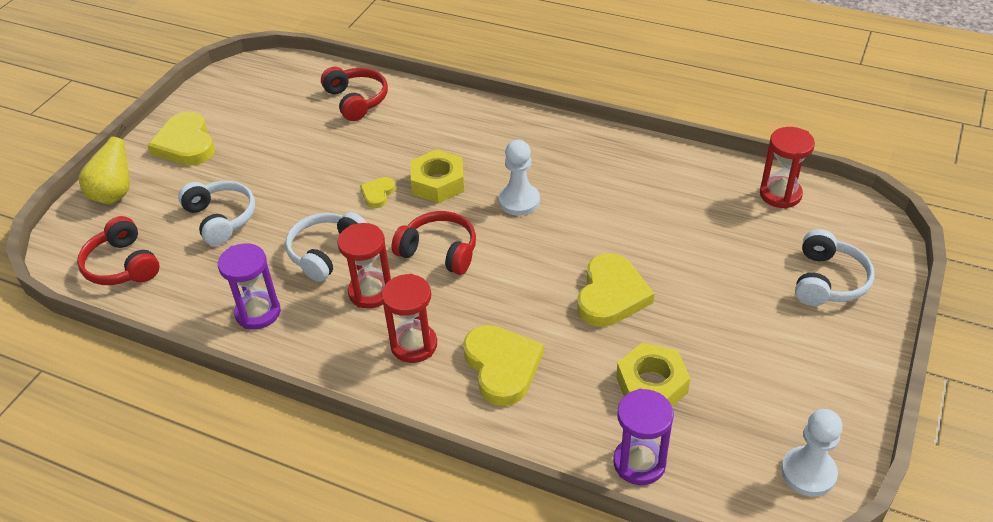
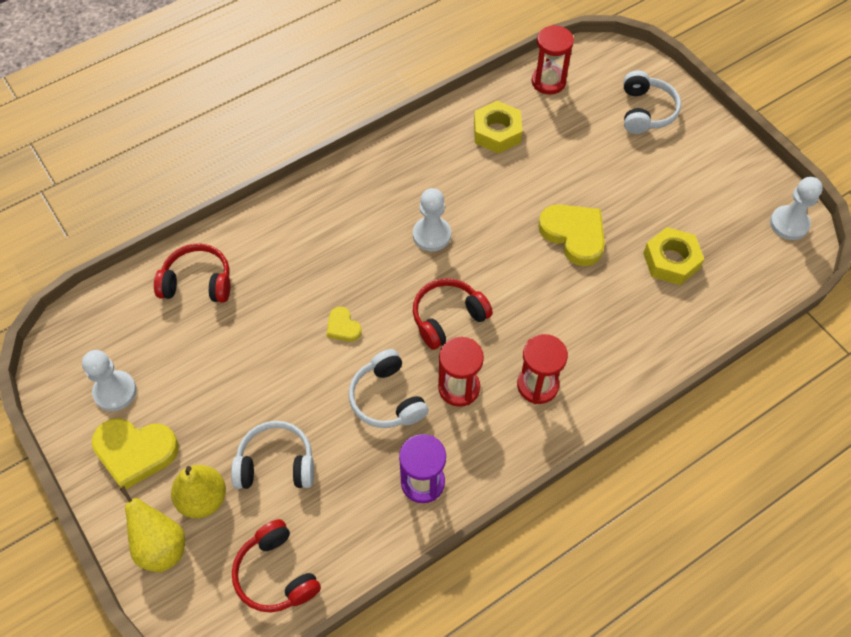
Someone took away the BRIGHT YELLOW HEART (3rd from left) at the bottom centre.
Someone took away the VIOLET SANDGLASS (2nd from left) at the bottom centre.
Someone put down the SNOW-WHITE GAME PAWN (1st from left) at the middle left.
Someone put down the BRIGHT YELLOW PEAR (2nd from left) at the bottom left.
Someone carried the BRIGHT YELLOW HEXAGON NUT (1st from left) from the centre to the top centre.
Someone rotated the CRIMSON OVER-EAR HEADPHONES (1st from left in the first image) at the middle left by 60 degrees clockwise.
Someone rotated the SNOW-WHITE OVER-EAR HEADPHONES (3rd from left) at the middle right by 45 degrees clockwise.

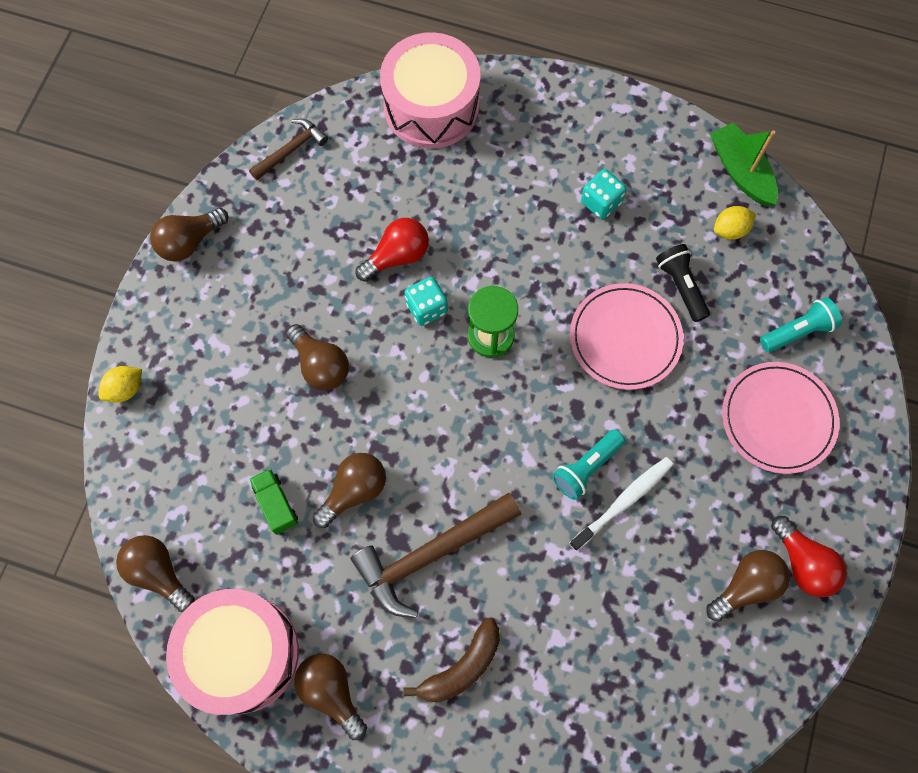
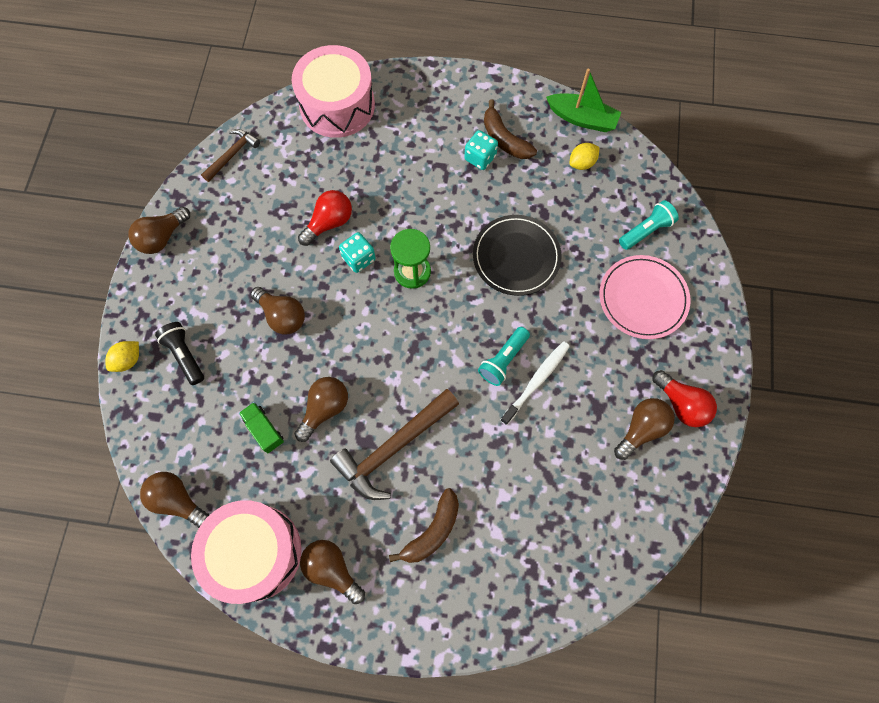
Someone put down the RUSSET BANANA (2nd from left) at the top centre.
Someone carried the JET-BLACK FLASHLIGHT from the middle right to the middle left.
Someone repainted the ROSY FLAT DISH (1st from left) at the middle right, which became the JET-BLACK FLAT DISH at the centre.
Someone rotated the LEAF-GREEN BOAT at the top right by 150 degrees clockwise.

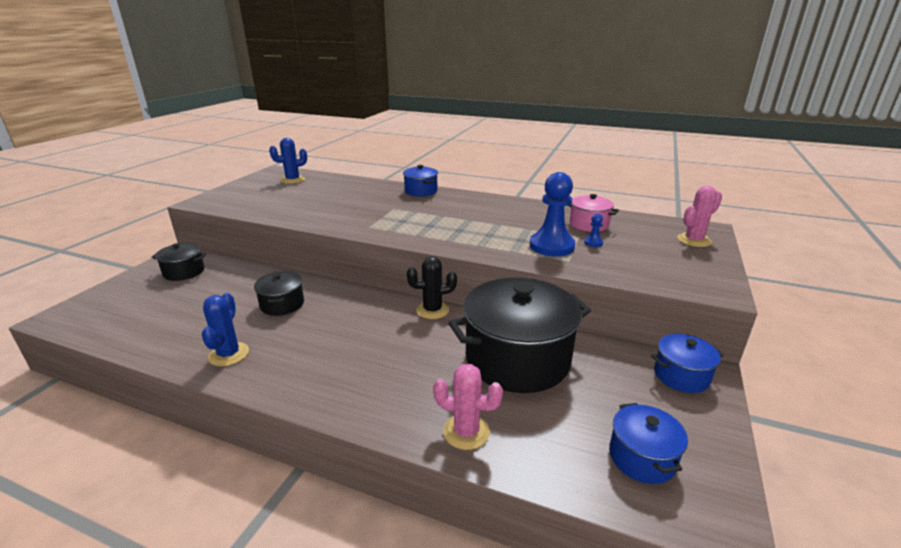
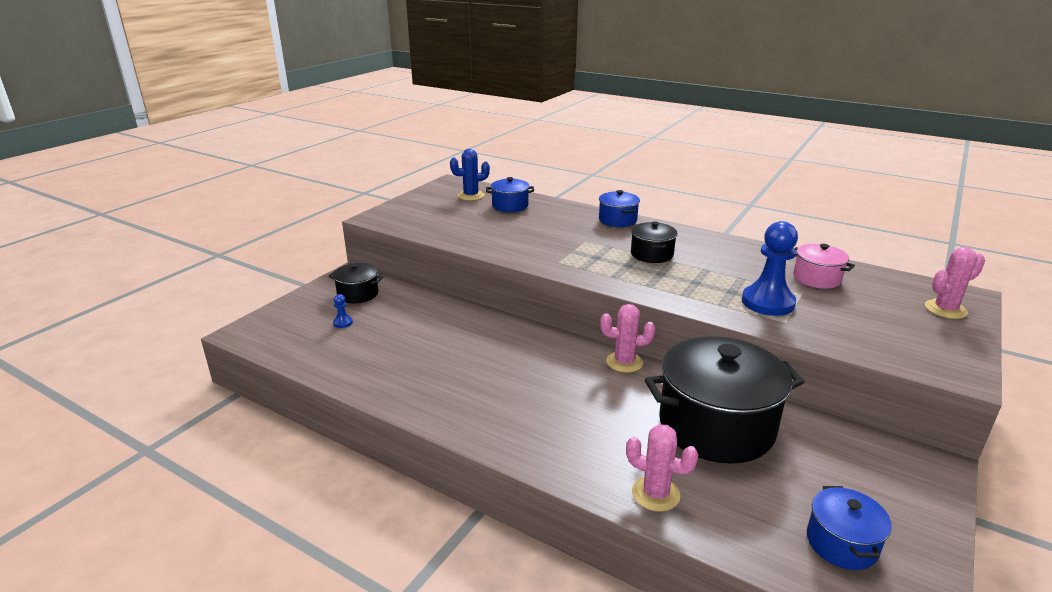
Someone took away the COBALT PRICKLY PLANT (1st from left) at the middle left.
Someone carried the JET-BLACK POT (2nd from left) from the middle left to the centre.
Someone carried the COBALT GAME PAWN (2nd from left in the first image) from the centre to the middle left.
Someone carried the COBALT POT (3rd from left in the first image) from the middle right to the top centre.
Someone repainted the JET-BLACK PRICKLY PLANT at the centre, which became the ROSY PRICKLY PLANT (1st from left) at the centre.

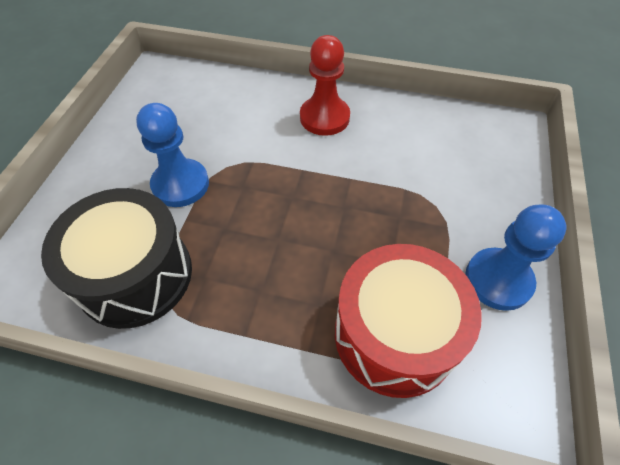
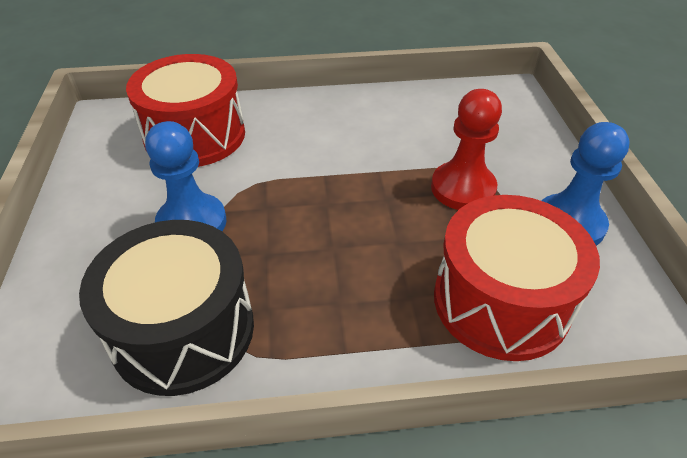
Someone put down the CRIMSON SNARE DRUM (1st from left) at the top left.
Someone carried the CRIMSON GAME PAWN from the top centre to the top right.

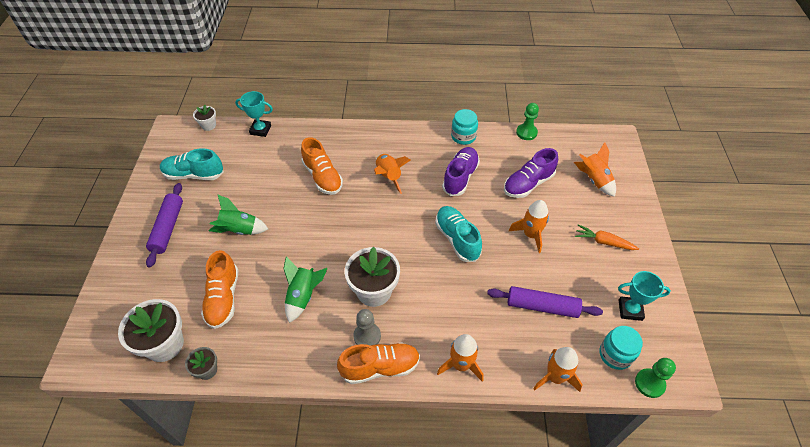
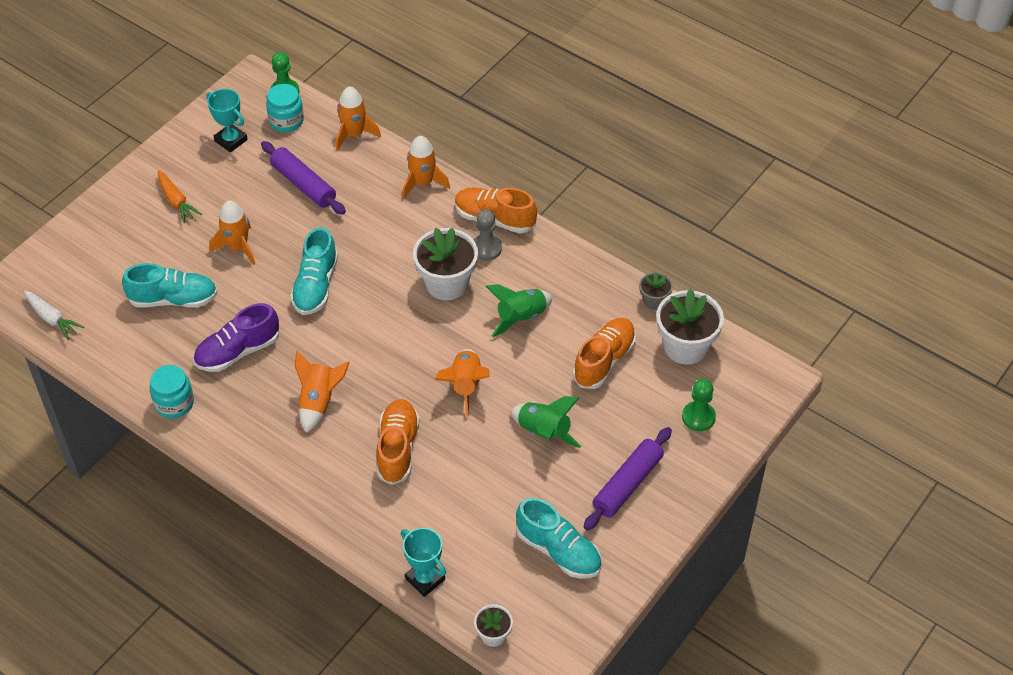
Someone put down the SNOW-WHITE TOY CARROT at the middle left.
Someone carried the LEAF-GREEN GAME PAWN (1st from left in the first image) from the top centre to the middle right.
Someone carried the ORANGE-COLOURED ROCKET (5th from left) from the middle right to the centre.
Someone repainted the VIOLET SNEAKER (2nd from left) at the centre, which became the AQUA SNEAKER (1st from left) at the middle left.

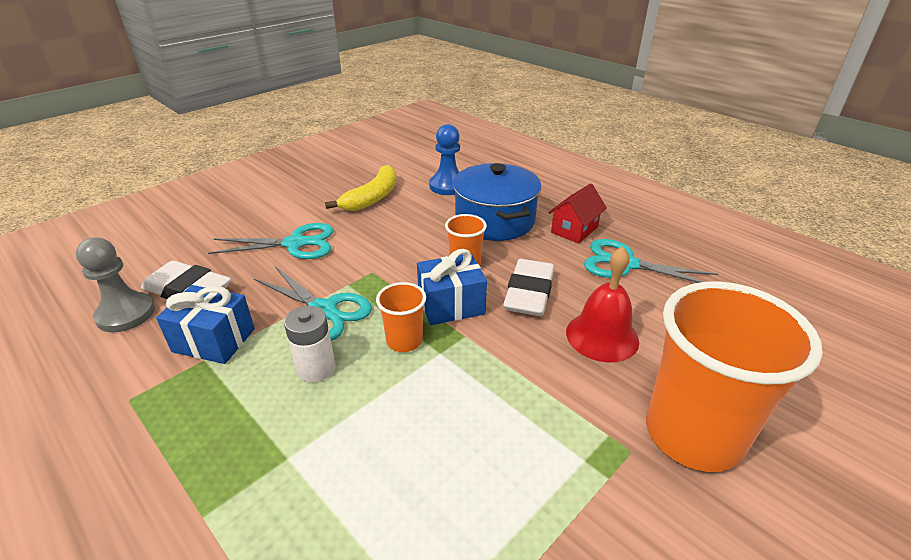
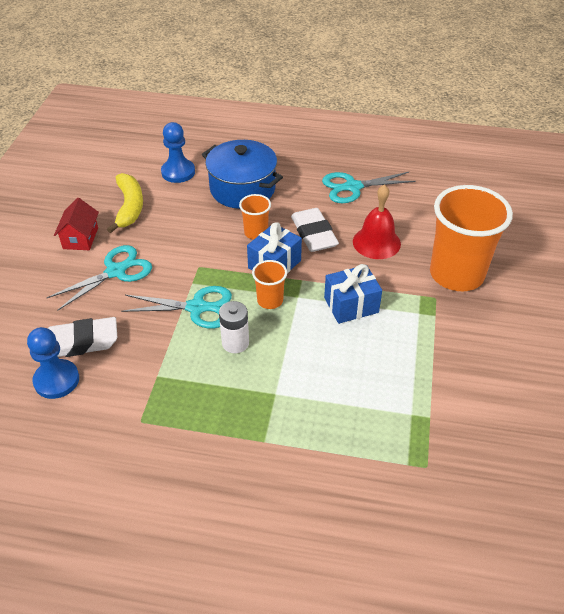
Someone carried the COBALT GIFT (1st from left in the first image) from the middle left to the centre.
Someone carried the CRIMSON HOUSE from the centre to the middle left.
Someone repainted the GRAY GAME PAWN at the middle left, which became the COBALT GAME PAWN (1st from left) at the middle left.

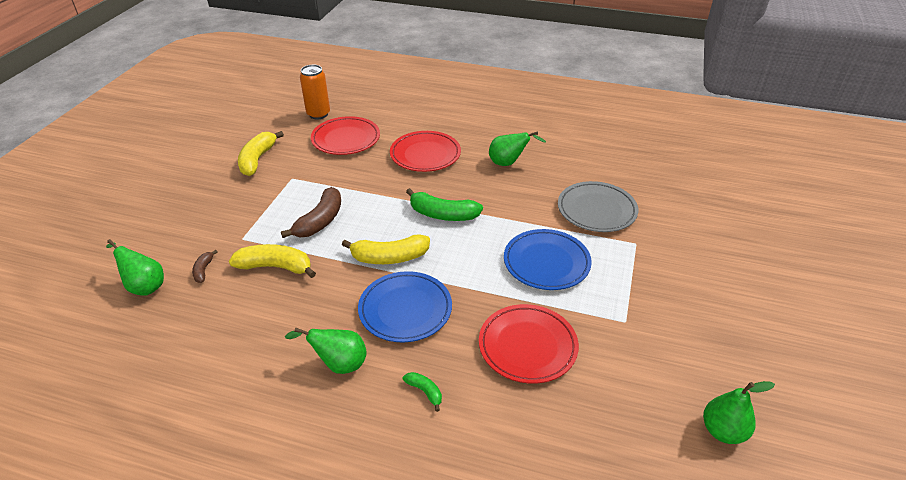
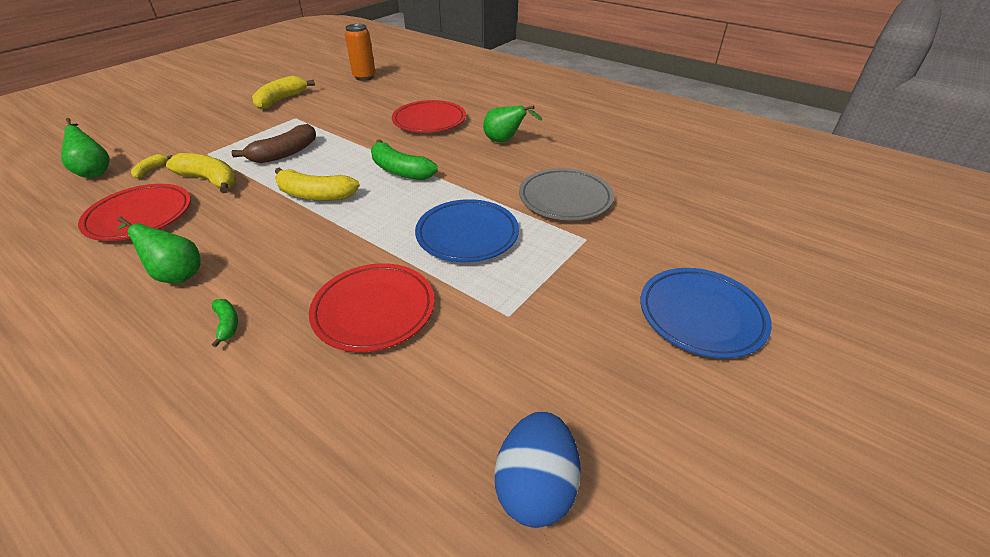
Someone carried the CRIMSON FLAT DISH (1st from left) from the top centre to the middle left.
Someone carried the COBALT FLAT DISH (1st from left in the first image) from the centre to the middle right.
Someone swapped the LEAF-GREEN PEAR (4th from left) at the bottom right for the COBALT EGG at the bottom centre.
Someone repainted the RUSSET BANANA (1st from left) at the middle left, which became the BRIGHT YELLOW BANANA (1st from left) at the top left.

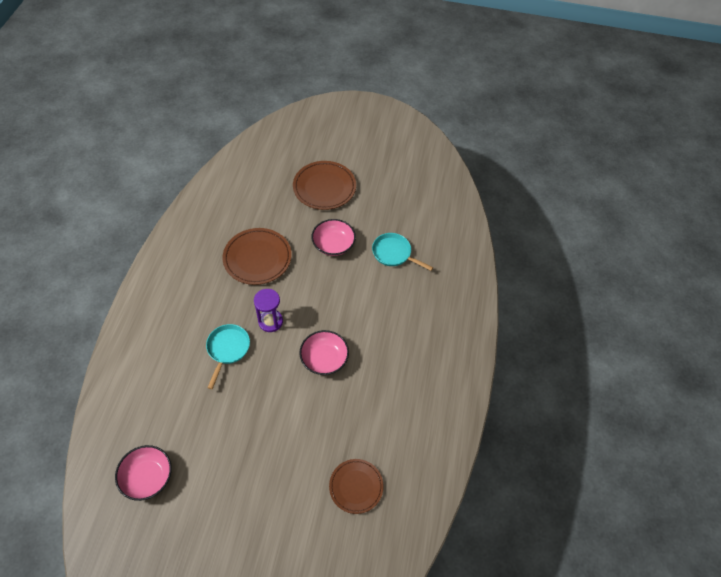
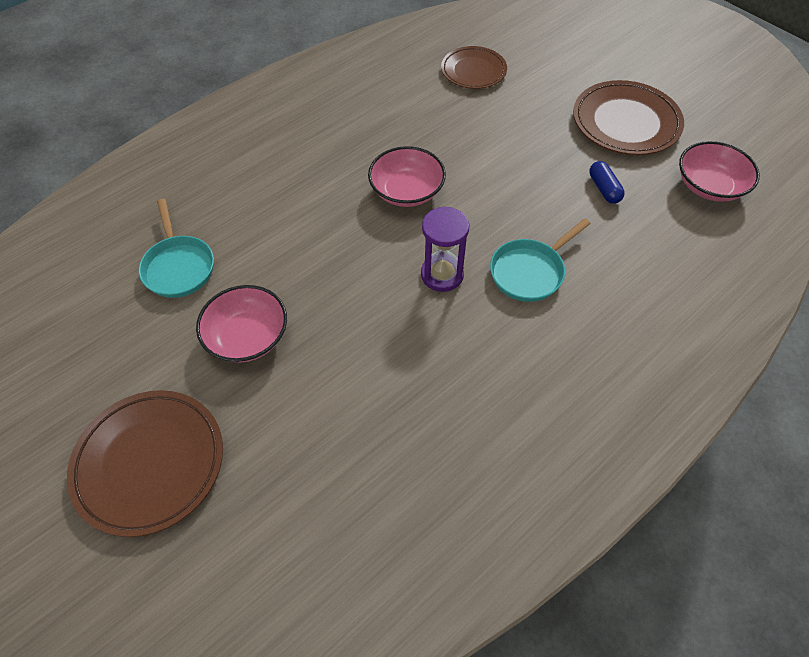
Someone put down the COBALT PILL SHAPE at the top right.
Someone carried the RUSSET FLAT DISH (1st from left in the first image) from the centre to the top right.

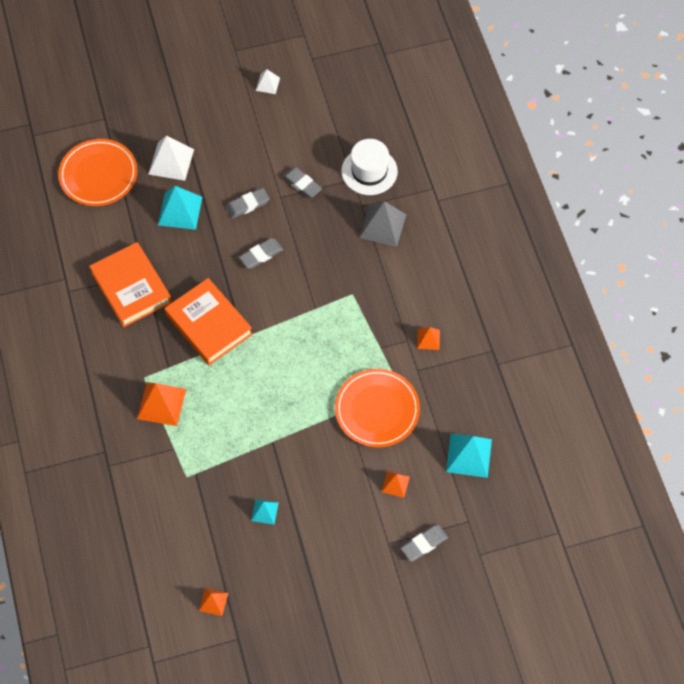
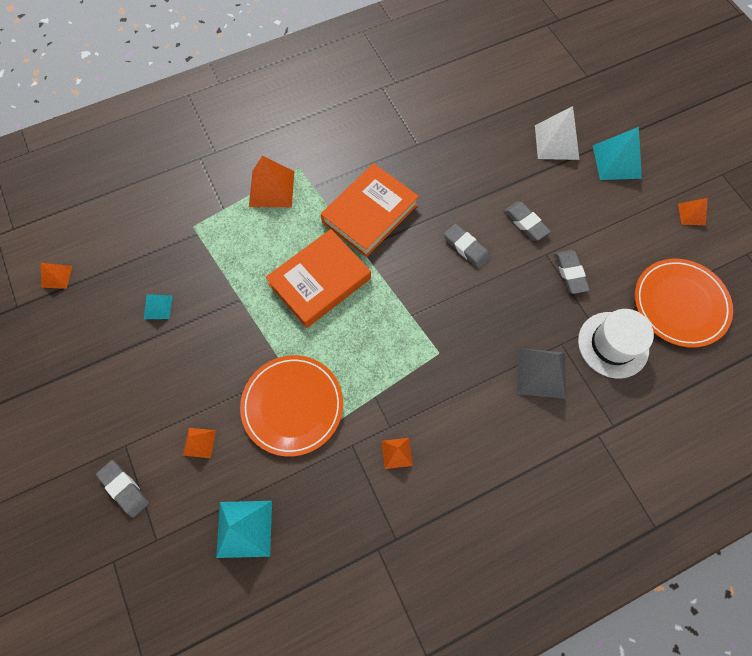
Someone carried the ORANGE-COLOURED FLAT DISH (1st from left in the first image) from the top left to the middle right.
Someone carried the ORANGE-COLOURED HARDBACK (1st from left) from the middle left to the centre.
Someone carried the AQUA PYRAMID SHAPE (1st from left in the first image) from the top left to the top right.
Someone repainted the SNOW-WHITE PYRAMID SHAPE (2nd from left) at the top centre, which became the ORANGE-COLOURED PYRAMID SHAPE (5th from left) at the top right.
Someone rotated the GRAY PENCIL ERASER (3rd from left in the first image) at the top centre by 45 degrees counterclockwise.

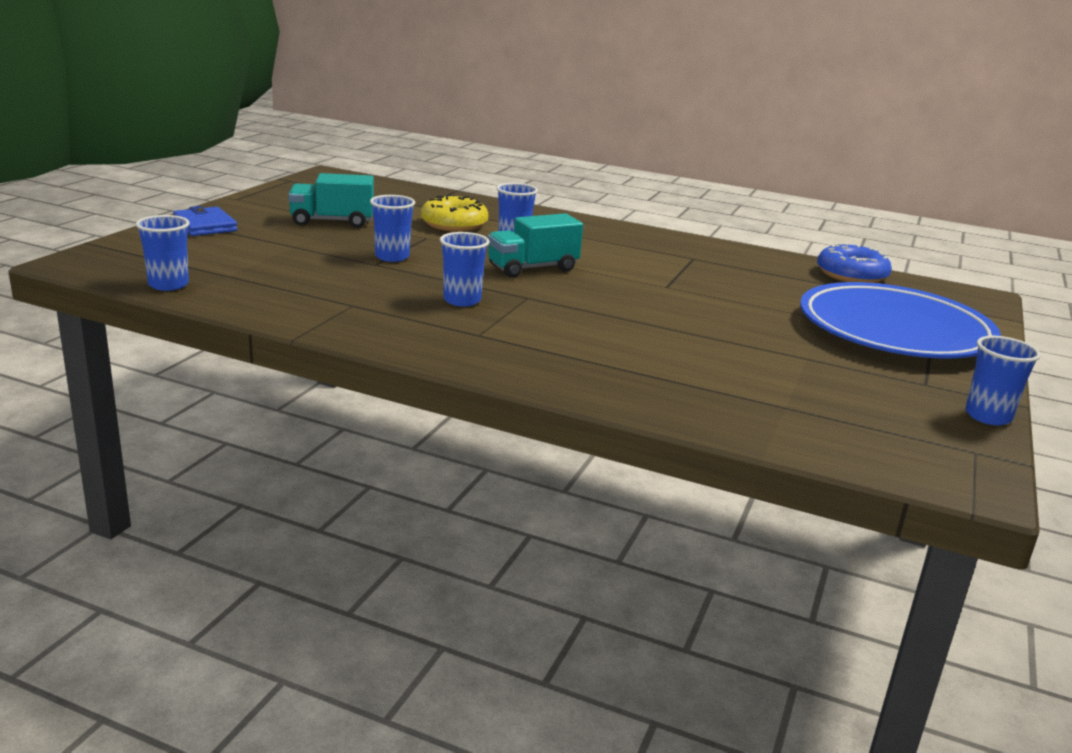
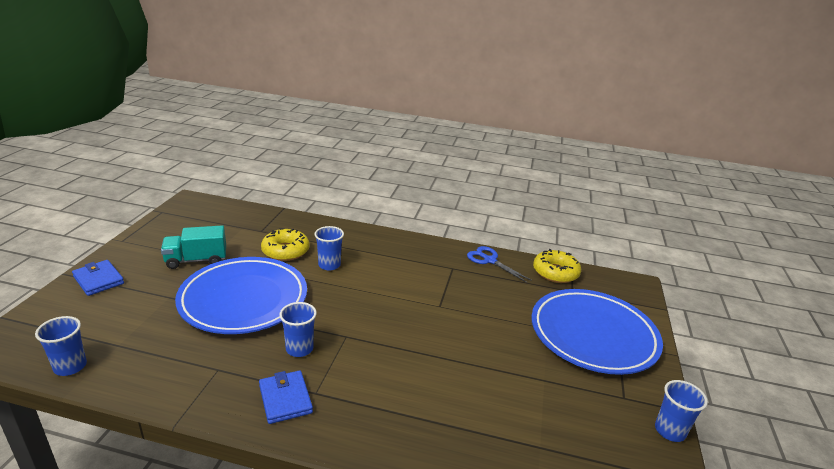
Someone took away the AQUA LORRY (2nd from left) at the top centre.
Someone put down the COBALT WALLET (2nd from left) at the bottom centre.
Someone put down the COBALT SCISSORS at the centre.
Someone swapped the COBALT BEAKER (2nd from left) at the top centre for the COBALT FLAT DISH (1st from left) at the middle left.
Someone repainted the COBALT DOUGHNUT at the middle right, which became the BRIGHT YELLOW DOUGHNUT (2nd from left) at the middle right.

